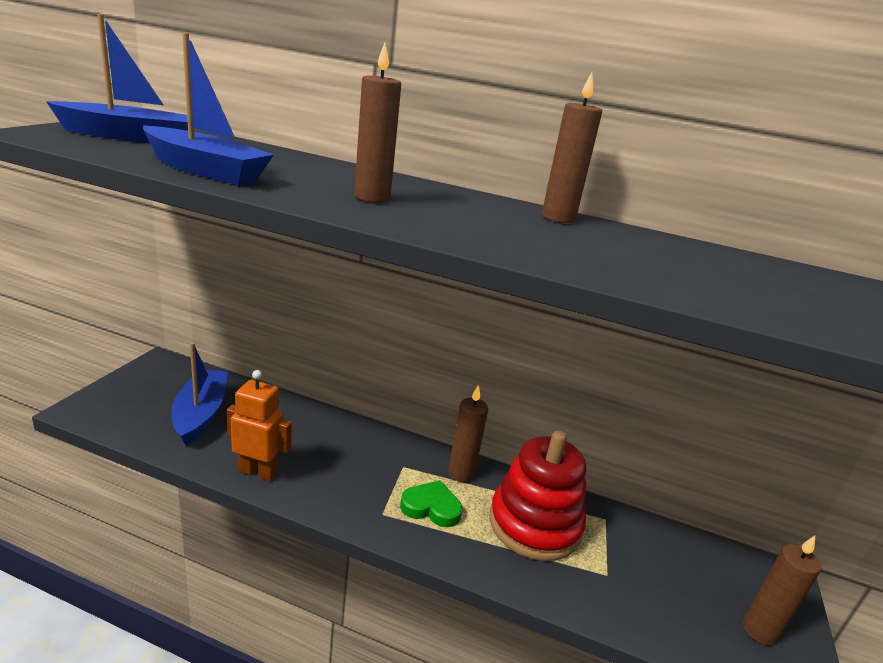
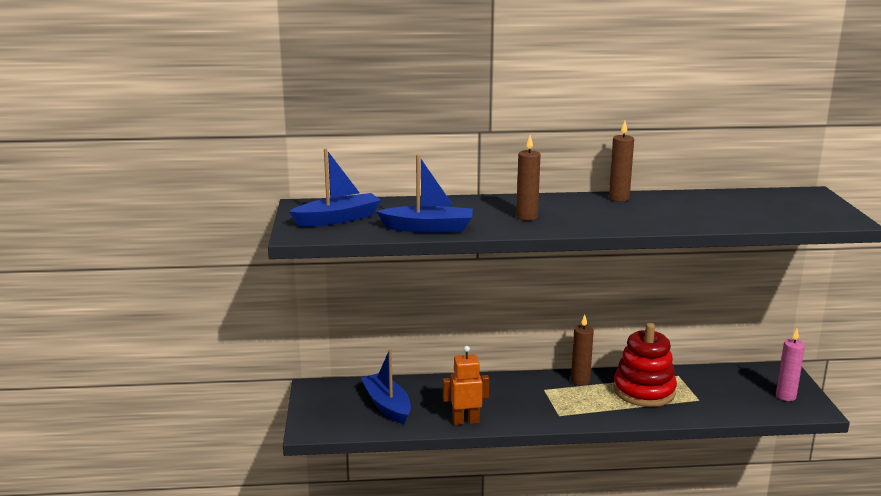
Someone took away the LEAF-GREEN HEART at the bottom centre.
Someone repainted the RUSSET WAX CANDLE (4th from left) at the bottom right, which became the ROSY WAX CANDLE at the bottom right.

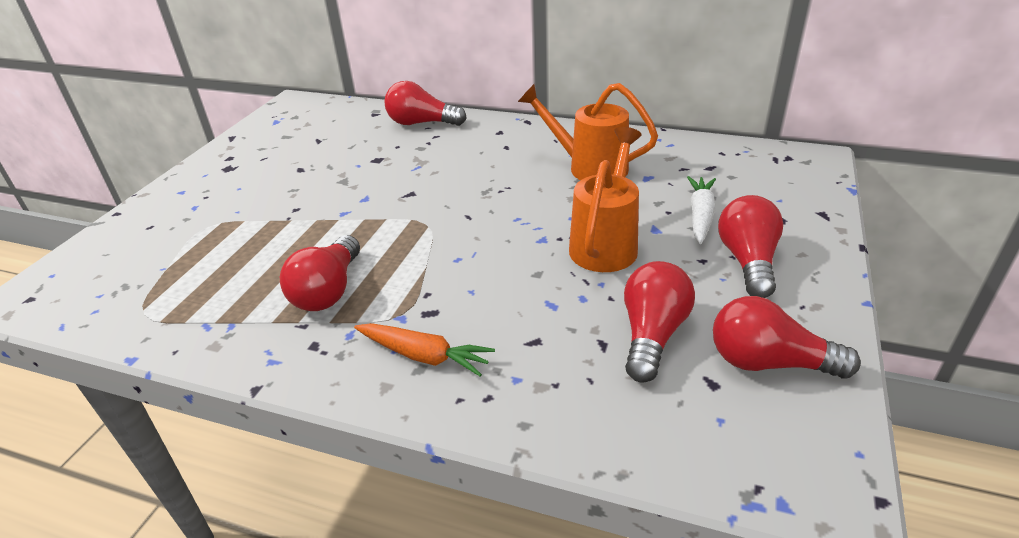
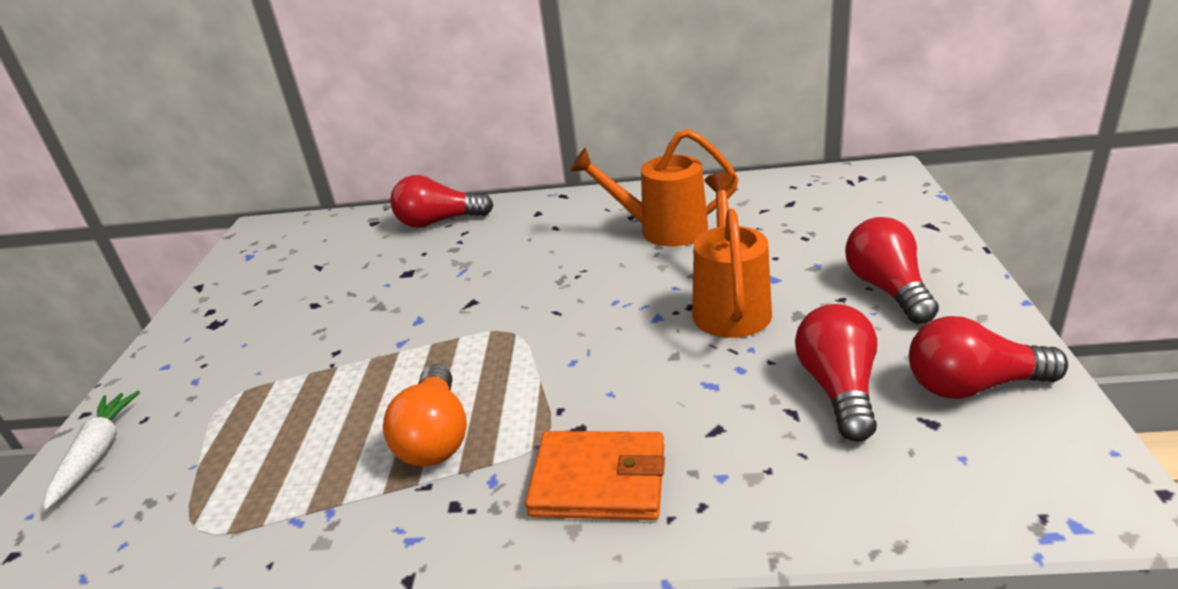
Someone carried the SNOW-WHITE TOY CARROT from the middle right to the bottom left.
Someone swapped the ORANGE-COLOURED TOY CARROT at the centre for the ORANGE-COLOURED WALLET at the bottom centre.
Someone repainted the CRIMSON BULB (1st from left) at the middle left, which became the ORANGE-COLOURED BULB at the bottom centre.

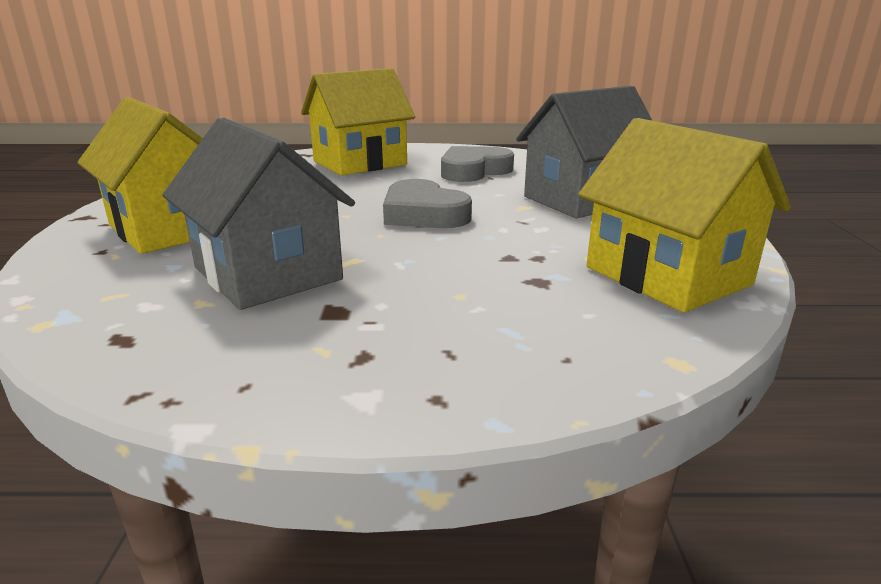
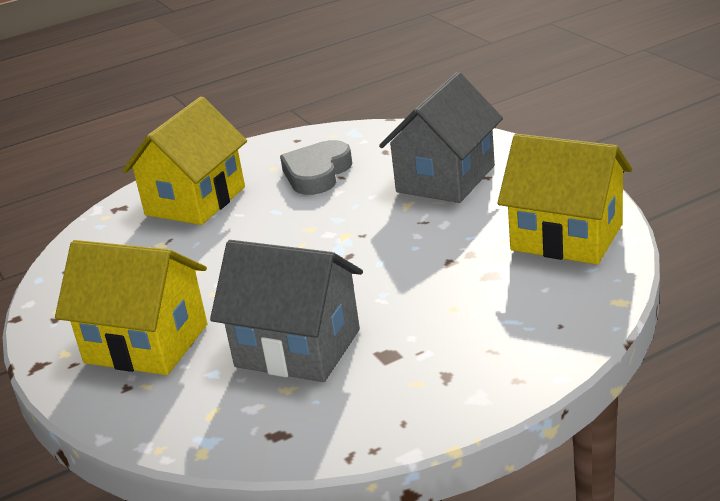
Someone took away the GRAY HEART (1st from left) at the centre.

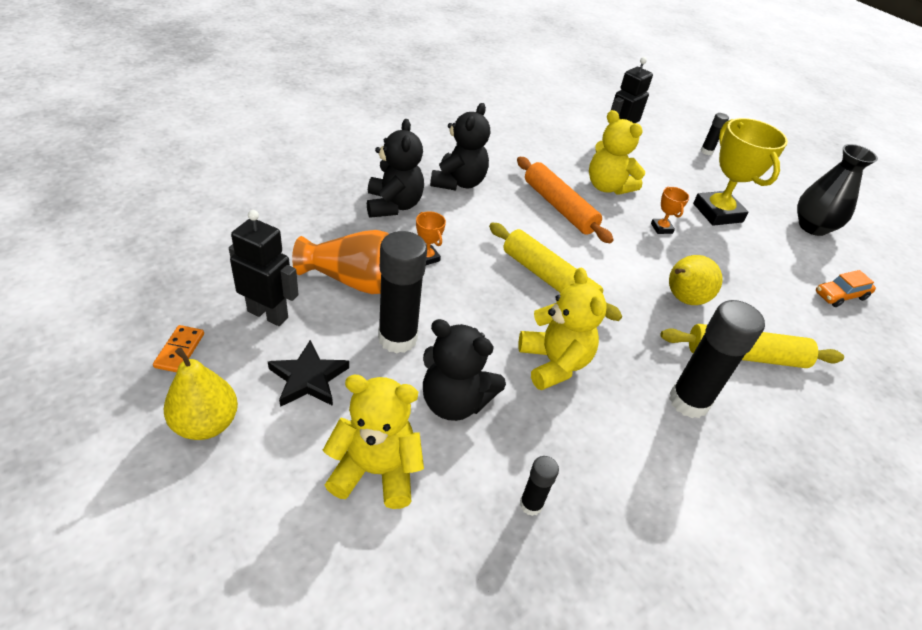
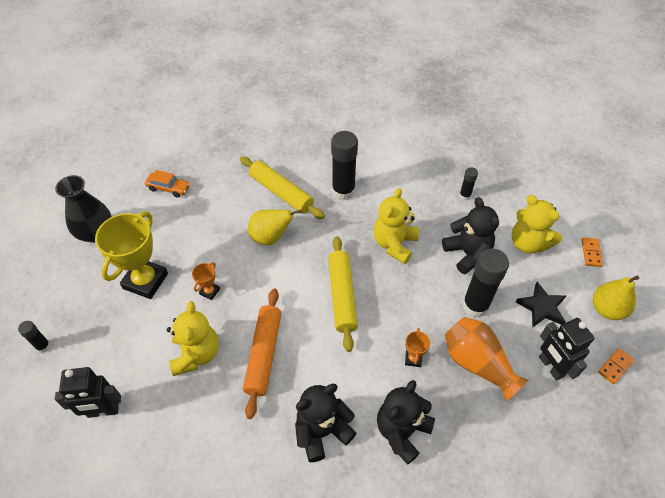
Someone put down the ORANGE-COLOURED DOMINO TILE (1st from left) at the middle right.

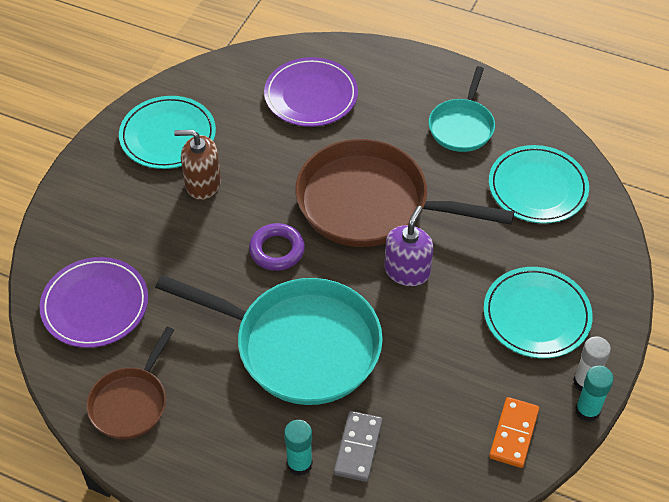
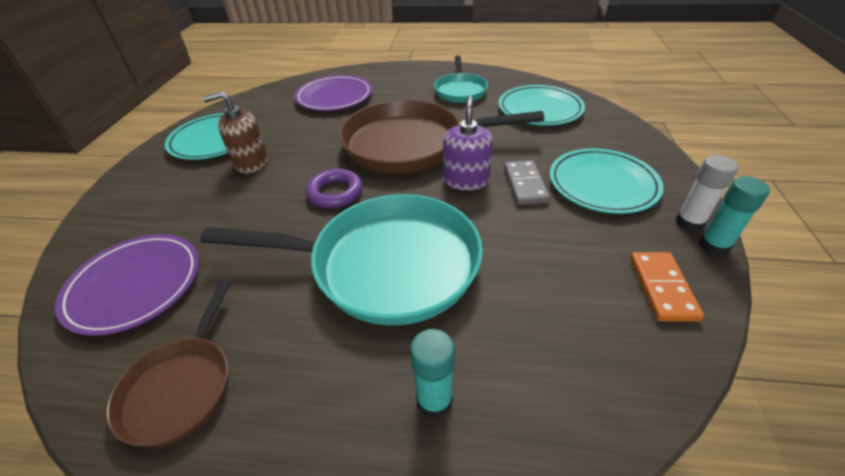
Someone carried the GRAY DOMINO TILE from the bottom centre to the centre.

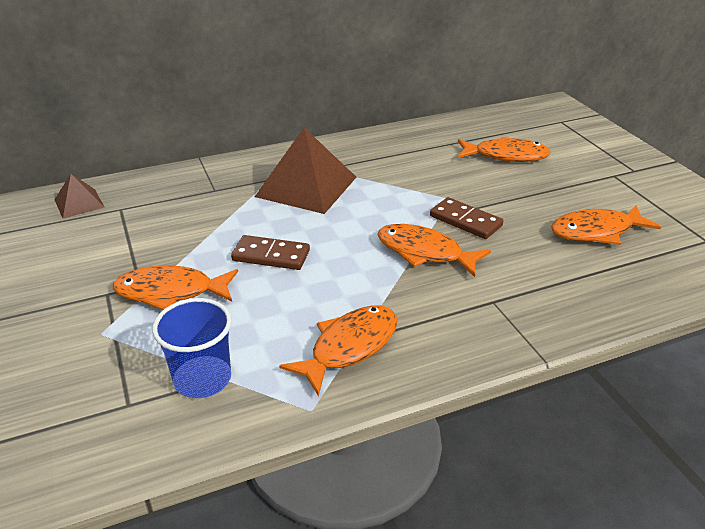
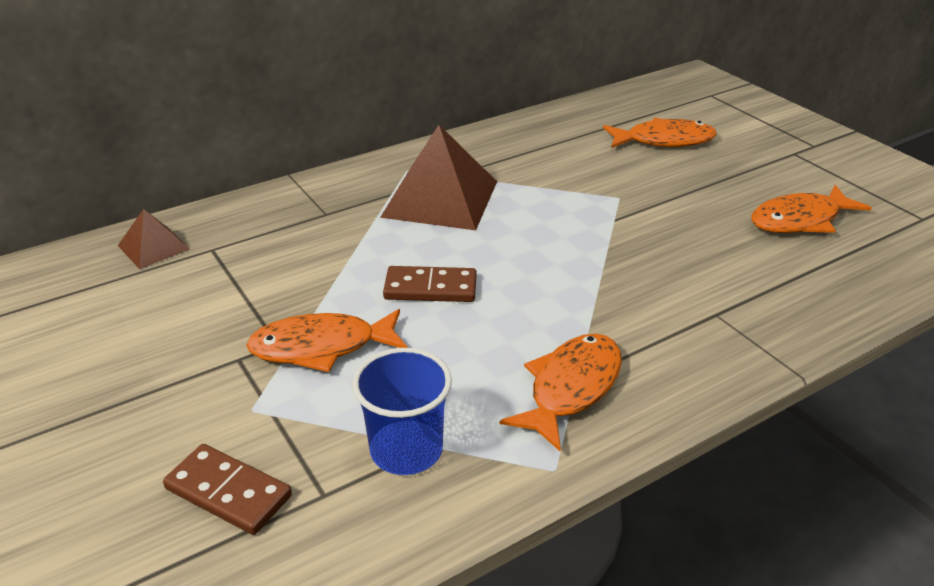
Someone took away the ORANGE-COLOURED FISH (3rd from left) at the centre.
Someone carried the RUSSET DOMINO TILE (2nd from left in the first image) from the centre to the bottom left.

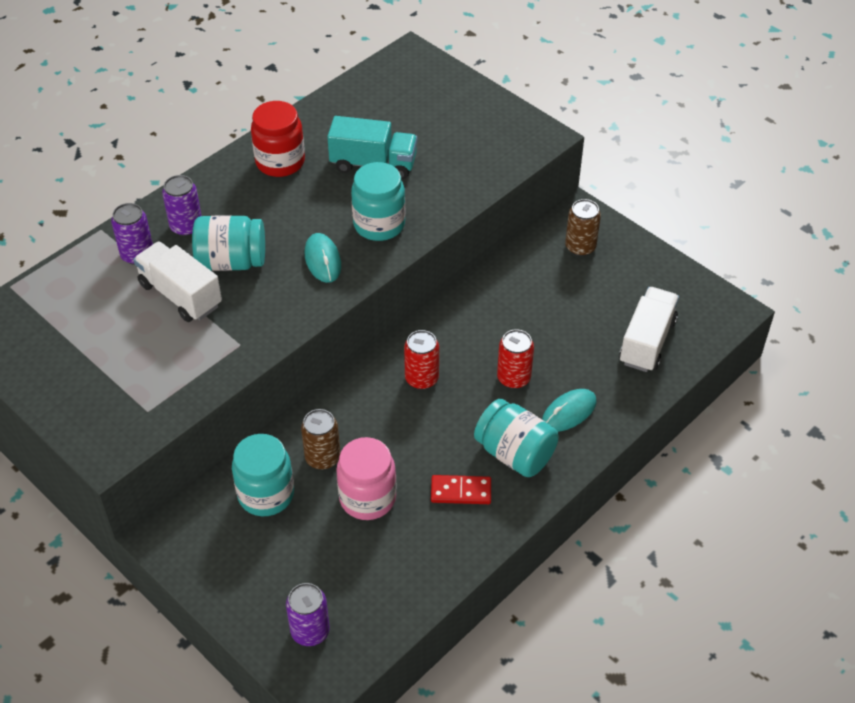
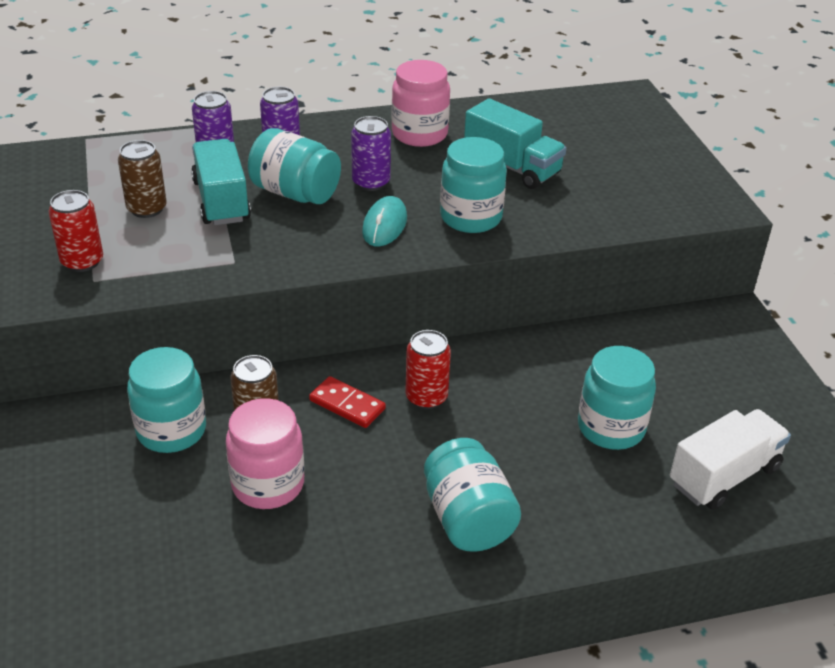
Someone took away the AQUA COMPUTER MOUSE (2nd from left) at the centre.
Someone put down the AQUA PRESERVE JAR (5th from left) at the middle right.
Someone carried the VIOLET TIN (3rd from left) from the bottom centre to the top centre.
Someone carried the CRIMSON DOMINO TILE from the bottom centre to the centre.
Someone carried the CRIMSON TIN (2nd from left in the first image) from the centre to the middle left.
Someone carried the RUSSET TIN (2nd from left in the first image) from the top right to the top left.
Someone repainted the SNOW-WHITE LORRY (1st from left) at the middle left, which became the AQUA LORRY (1st from left) at the top left.
Someone repainted the CRIMSON PRESERVE JAR at the top left, which became the ROSY PRESERVE JAR (2nd from left) at the top centre.

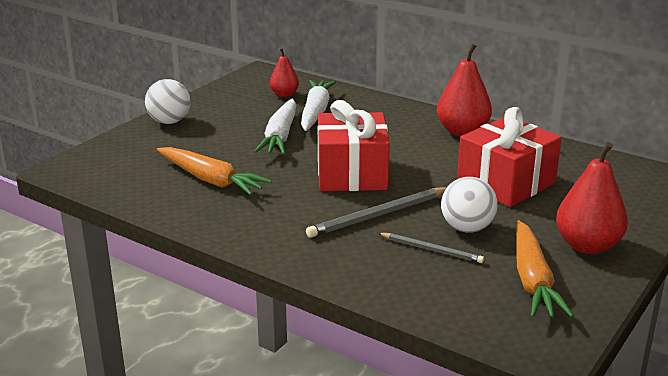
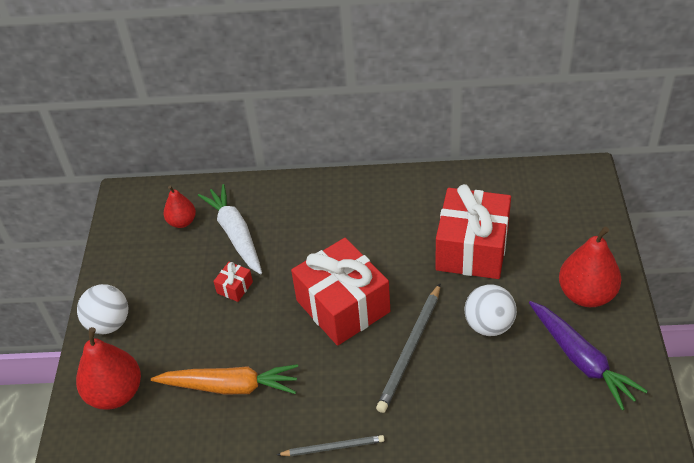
Someone carried the GRAY PENCIL (2nd from left in the first image) from the centre to the bottom centre.
Someone carried the CRIMSON PEAR (2nd from left in the first image) from the top right to the bottom left.
Someone swapped the SNOW-WHITE TOY CARROT (1st from left) at the centre for the CRIMSON GIFT (1st from left) at the centre.
Someone repainted the ORANGE-COLOURED TOY CARROT (2nd from left) at the bottom right, which became the VIOLET TOY CARROT at the bottom right.

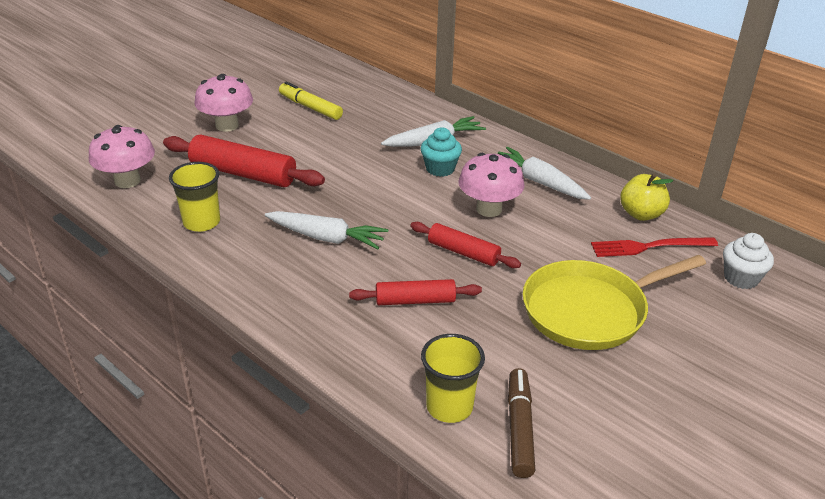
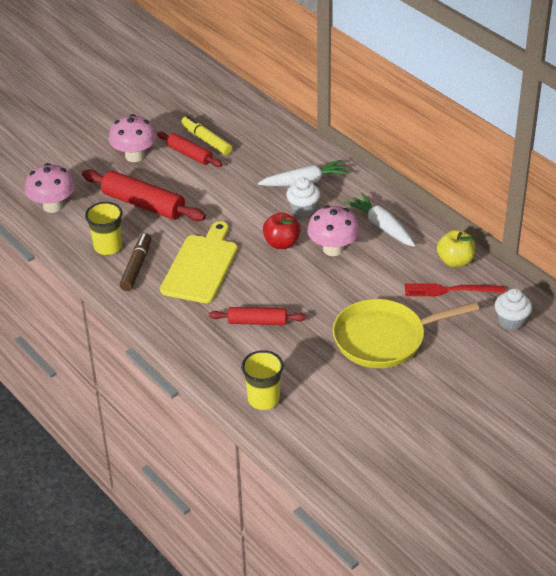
Someone put down the CRIMSON TOY APPLE at the centre.
Someone carried the CRIMSON ROLLING PIN (3rd from left in the first image) from the centre to the top centre.
Someone carried the RUSSET MARKER from the bottom centre to the middle left.
Someone swapped the SNOW-WHITE TOY CARROT (1st from left) at the centre for the BRIGHT YELLOW BREAD BOARD at the centre.
Someone repainted the AQUA FAIRY CAKE at the top centre, which became the SNOW-WHITE FAIRY CAKE (1st from left) at the centre.

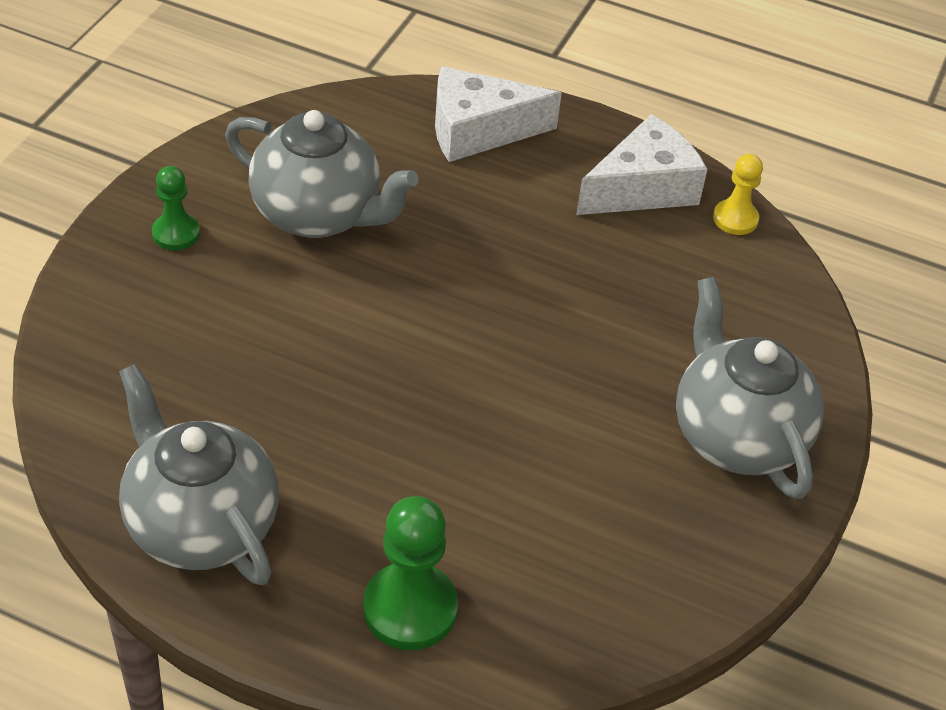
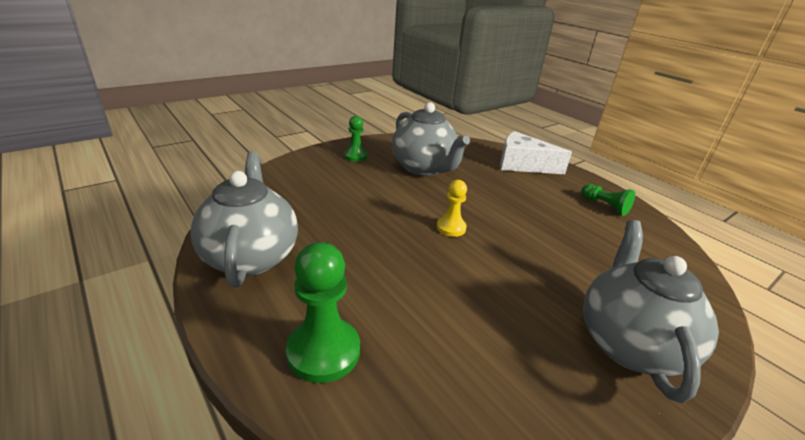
Someone carried the BRIGHT YELLOW GAME PAWN from the top right to the centre.
Someone swapped the SNOW-WHITE CHEESE (2nd from left) at the top right for the LEAF-GREEN GAME PAWN (3rd from left) at the middle right.

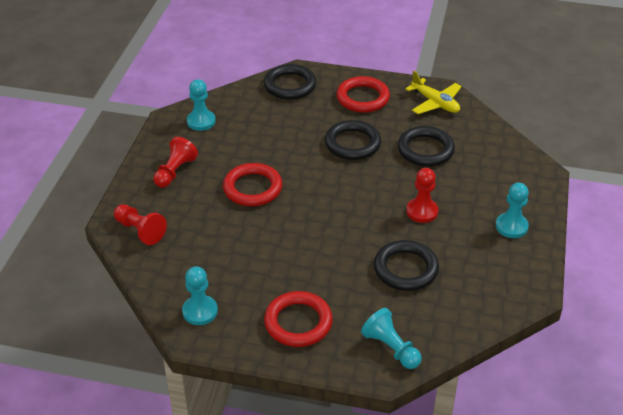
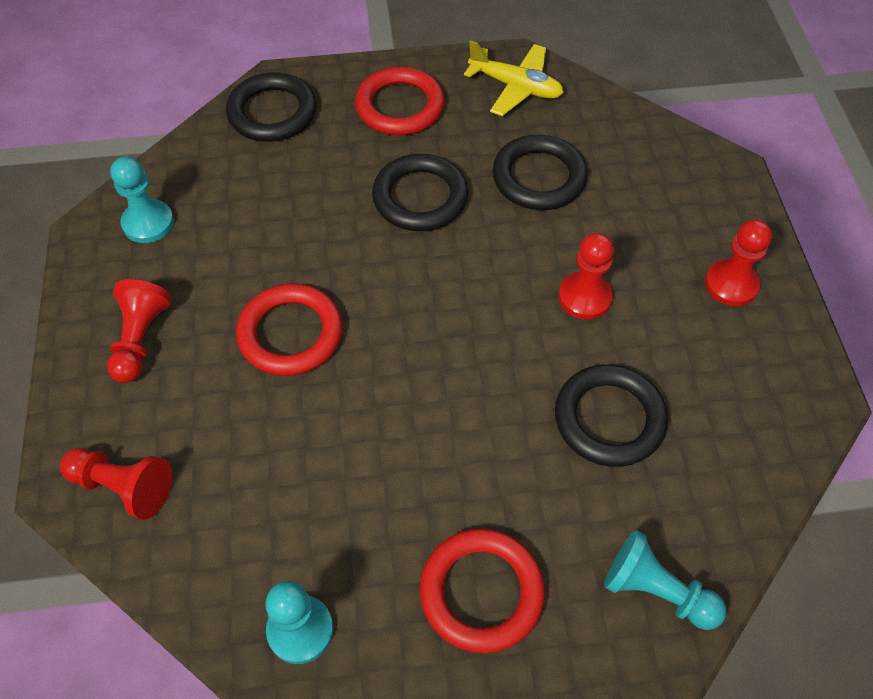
Someone repainted the AQUA GAME PAWN (4th from left) at the middle right, which became the CRIMSON GAME PAWN (4th from left) at the middle right.

